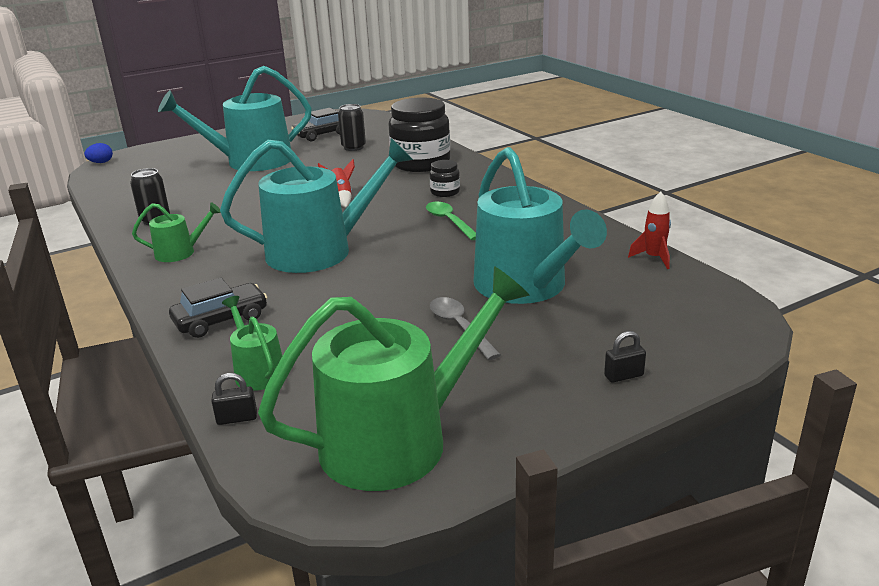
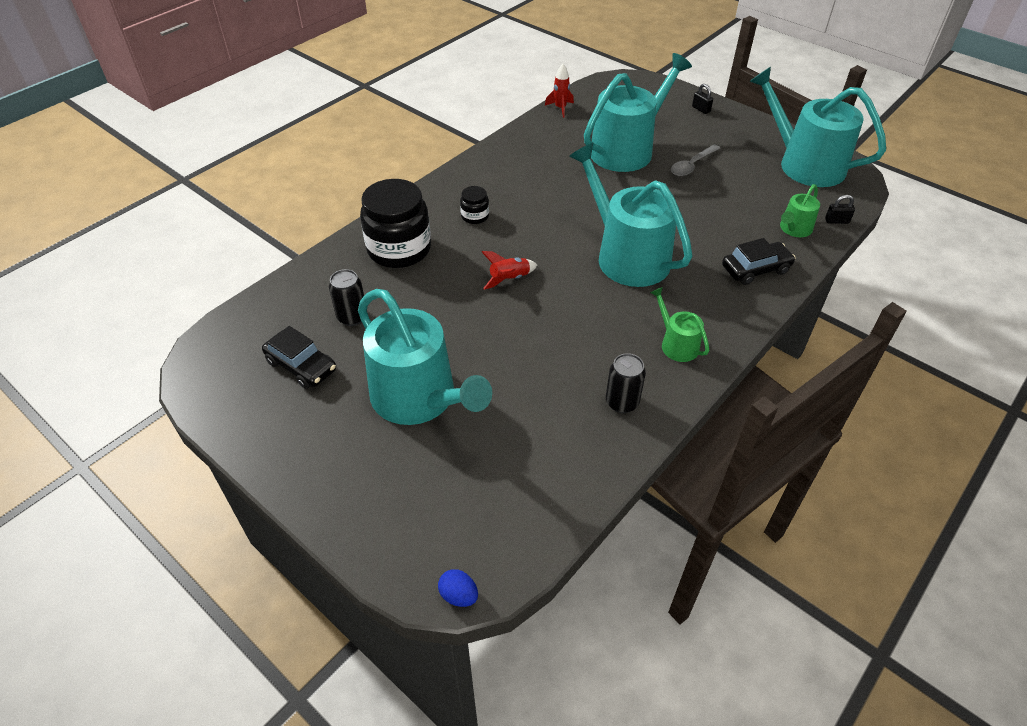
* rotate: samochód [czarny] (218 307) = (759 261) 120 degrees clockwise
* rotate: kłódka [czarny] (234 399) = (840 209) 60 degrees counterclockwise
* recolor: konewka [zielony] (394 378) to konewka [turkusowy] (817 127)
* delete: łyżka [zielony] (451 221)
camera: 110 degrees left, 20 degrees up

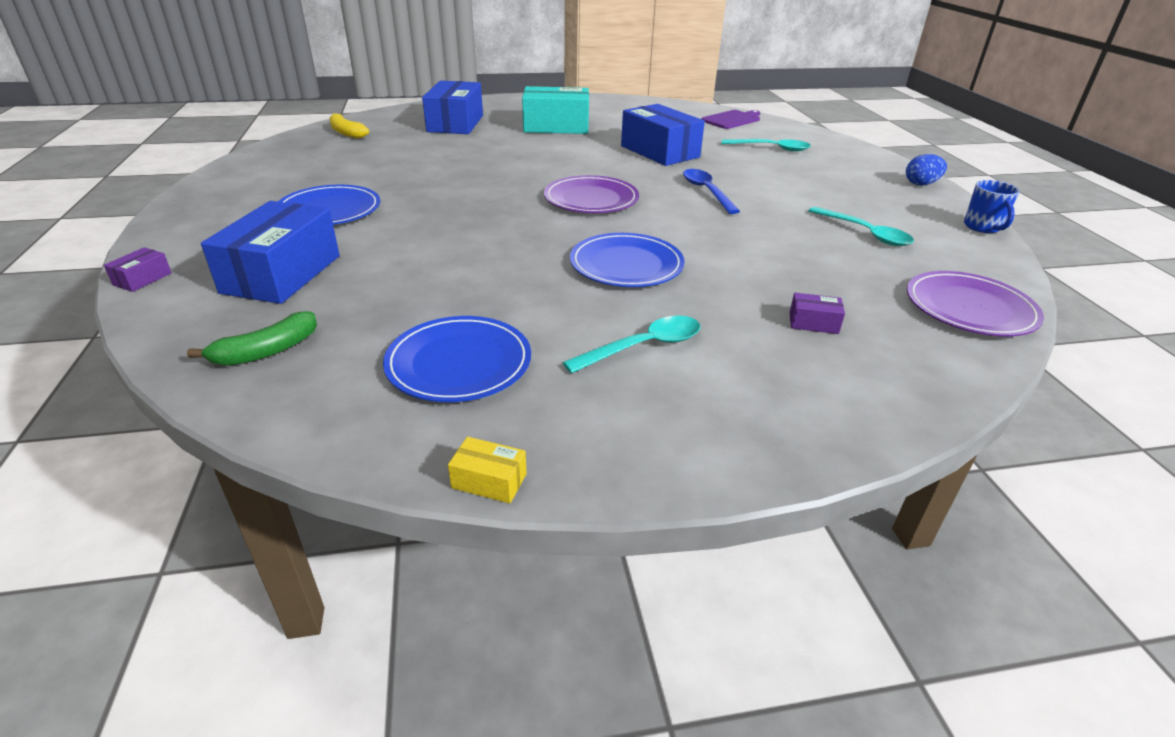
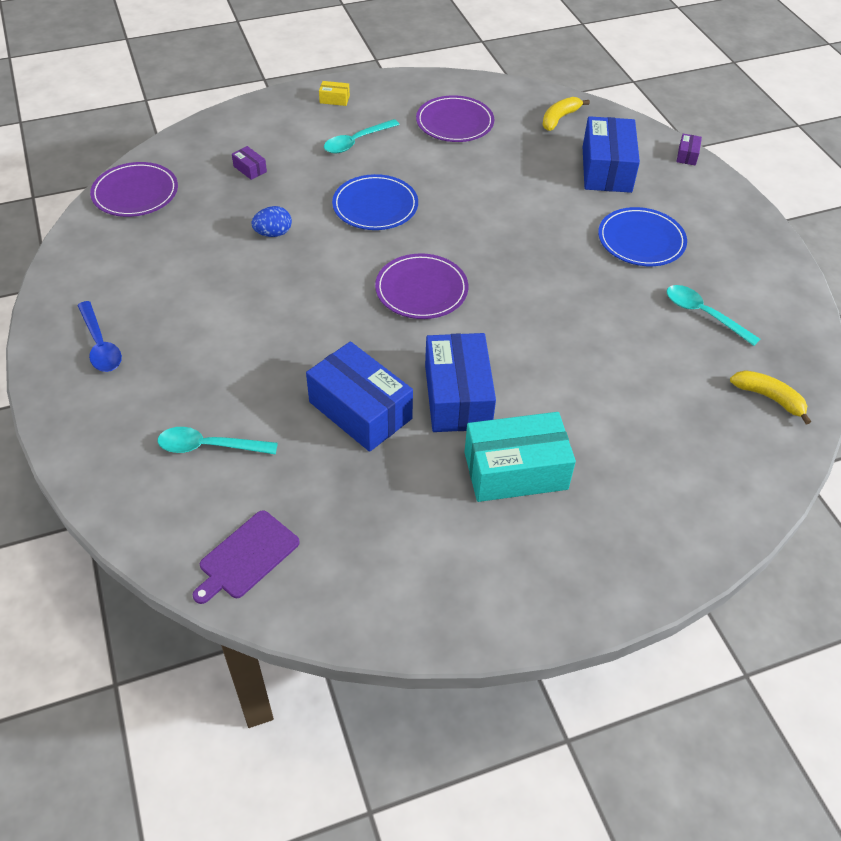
* recolor: banan [zielony] (252 338) to banan [żółty] (566 114)
* recolor: talerz [niebieski] (457 359) to talerz [fioletowy] (455 118)
* move: pudełko [niebieski] (452 107) to (460 382)
* move: pudełko [żółty] (487 470) to (334 93)
* move: łyżka [niebieski] (711 191) to (99 336)
* rotate: pudełko [fioletowy] (817 313) = (249 163) 45 degrees clockwise
* move: łyżka [turkusowy] (861 226) to (713 315)
* move: jajko [niebieski] (926 169) to (271 221)
* delete: kubek [niebieski] (992 206)
camera: 170 degrees right, 15 degrees up

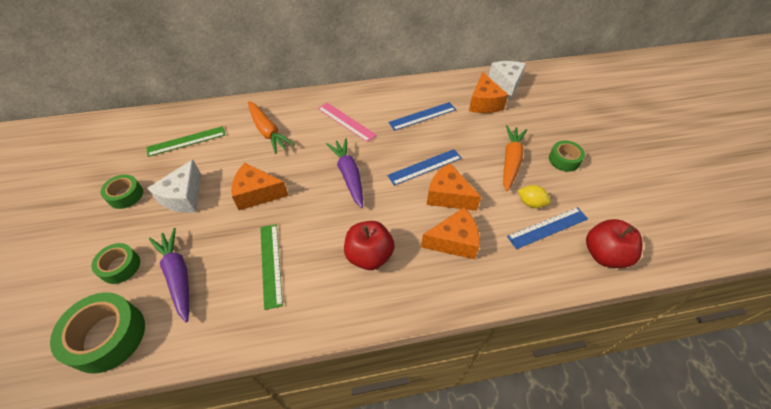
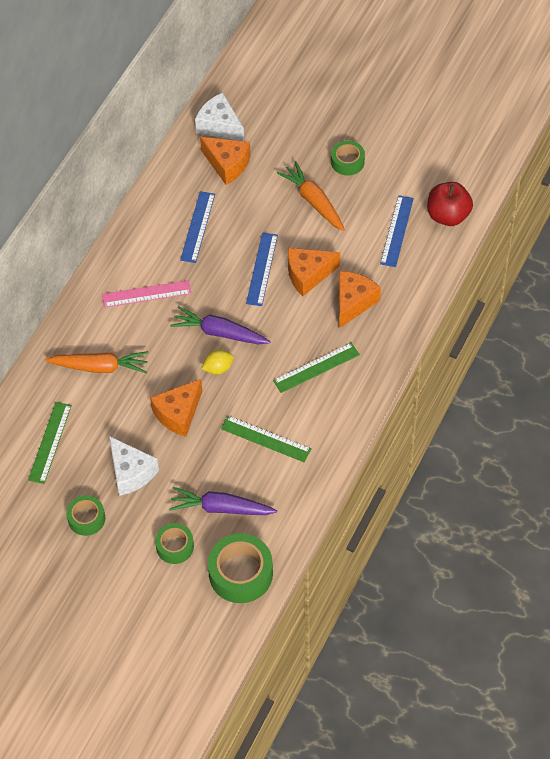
* replace: jabłko [czerwony] (369 245) to linijka [zielony] (316 368)
* move: cytryna [żółty] (534 196) to (217 362)
camera: 50 degrees left, 5 degrees up

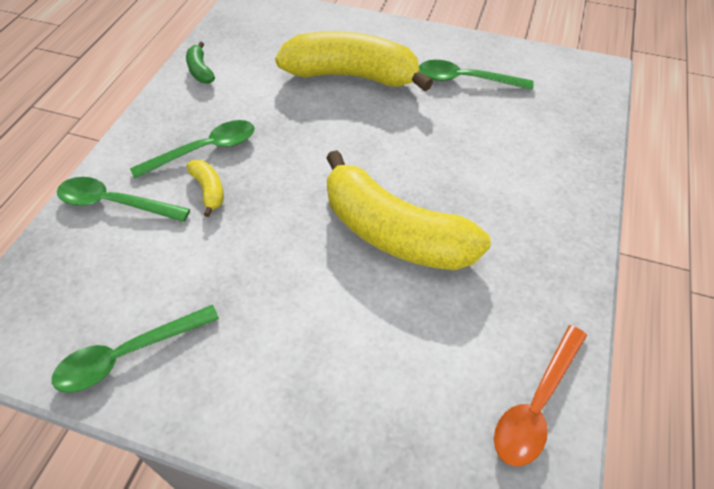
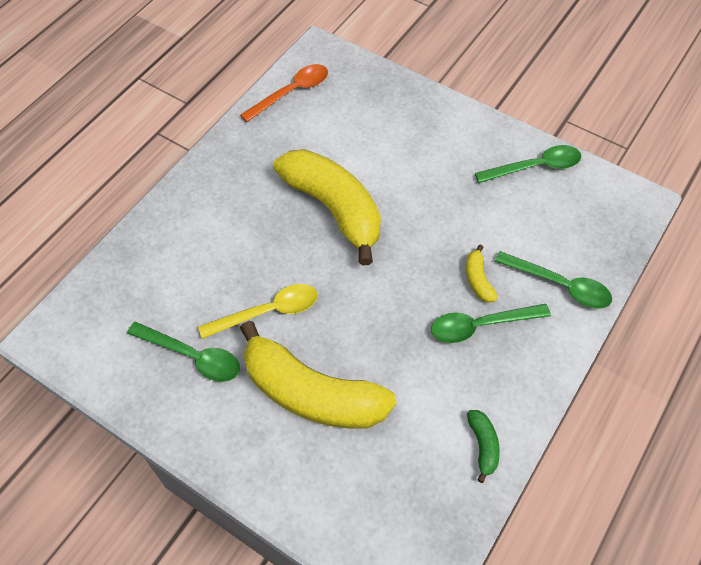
* insert: łyżka [żółty] (258 311)
camera: 165 degrees left, 5 degrees up

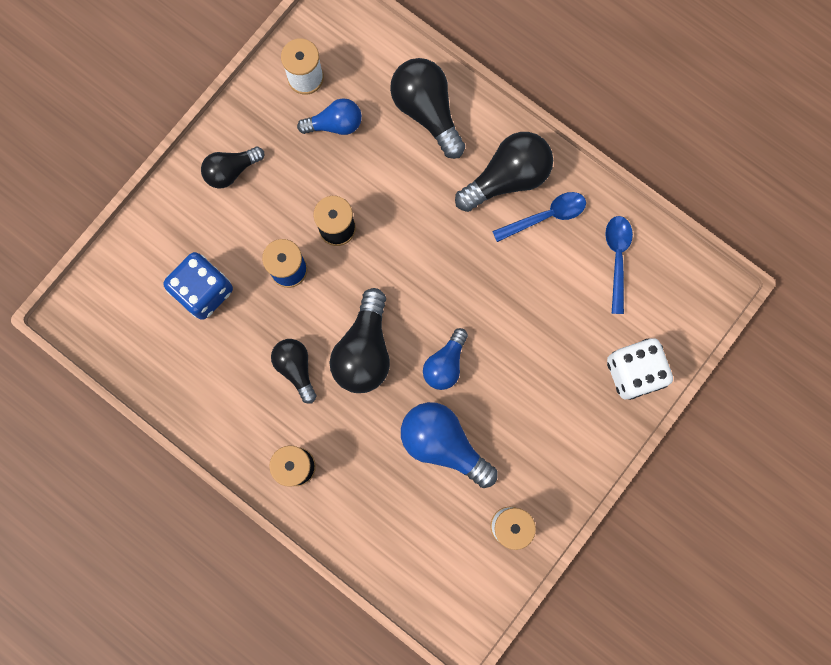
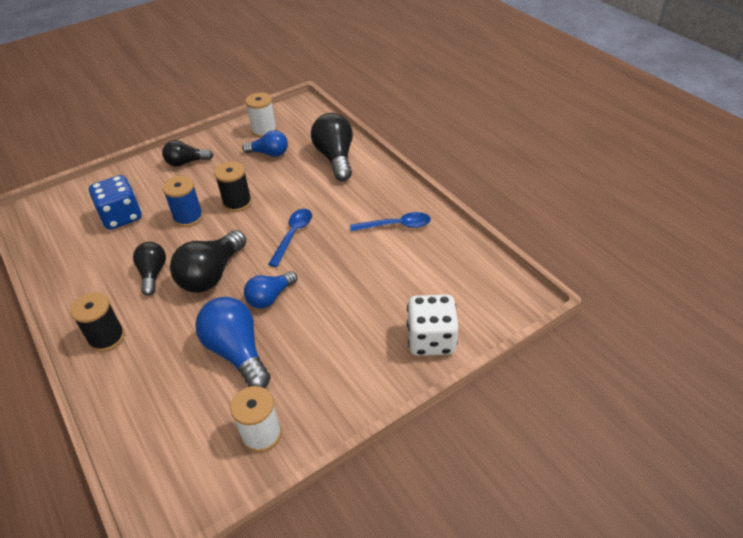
* delete: żarówka [czarny] (504 172)
* move: łyżka [niebieski] (619 265) to (290 238)
camera: 20 degrees right, 35 degrees down

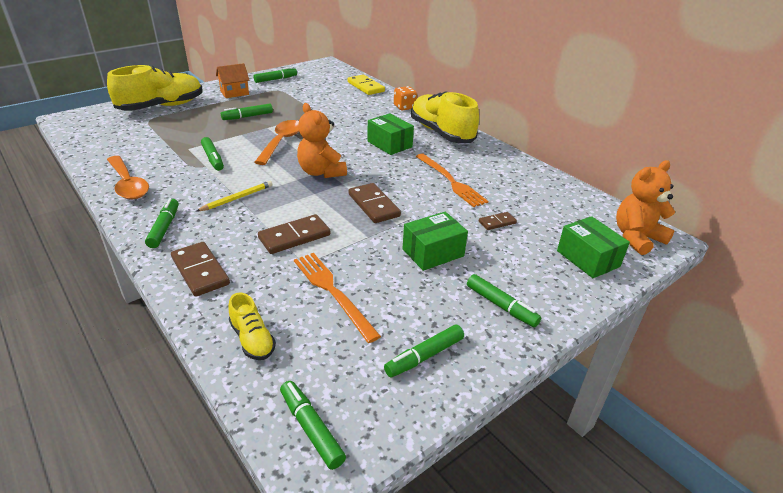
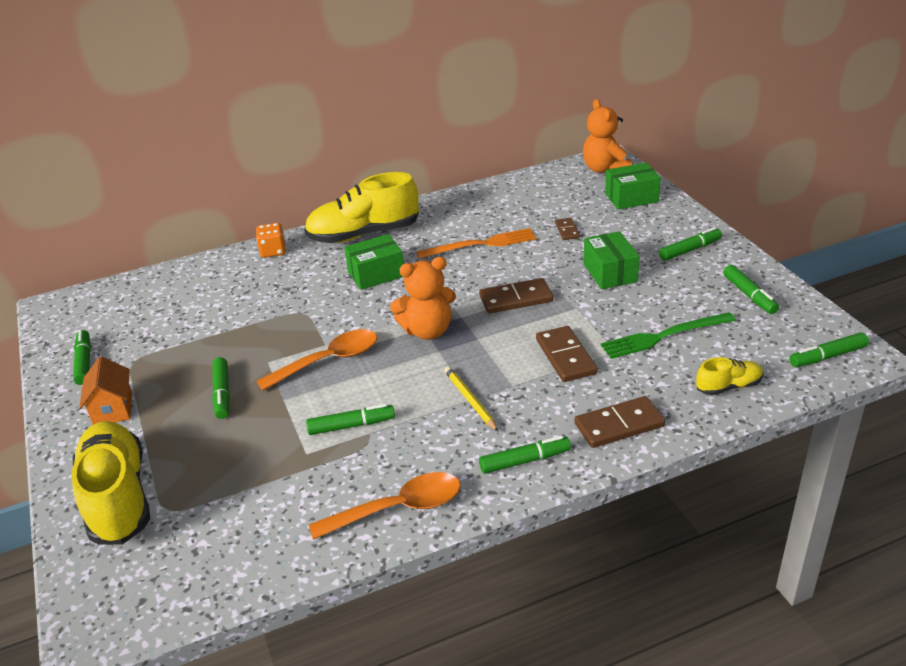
* rotate: flamaster [zielony] (162 223) = (525 455) 150 degrees clockwise
* rotate: łyżka [pomarańczowy] (276 142) = (316 360) 120 degrees clockwise
* recolor: widelec [pomarańczowy] (337 298) to widelec [zielony] (668 335)
* delete: kostka domina [żółty] (366 85)
camera: 70 degrees left, 0 degrees up

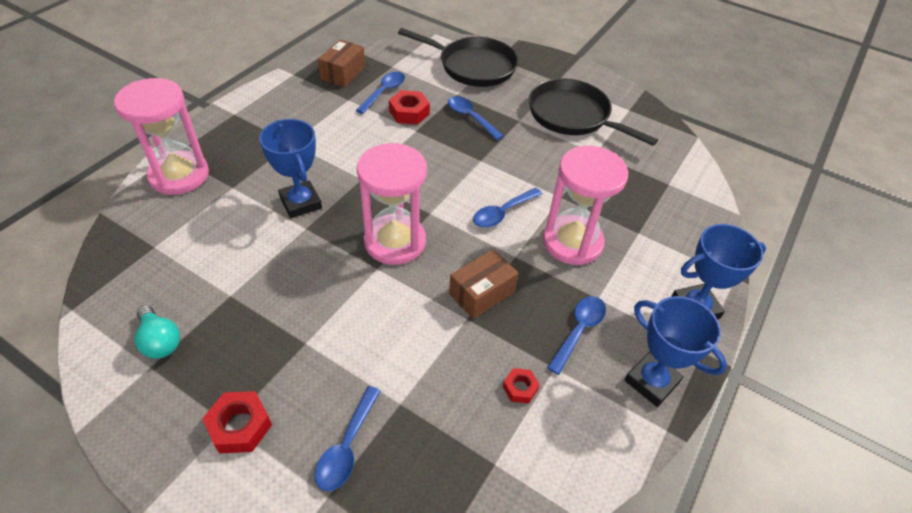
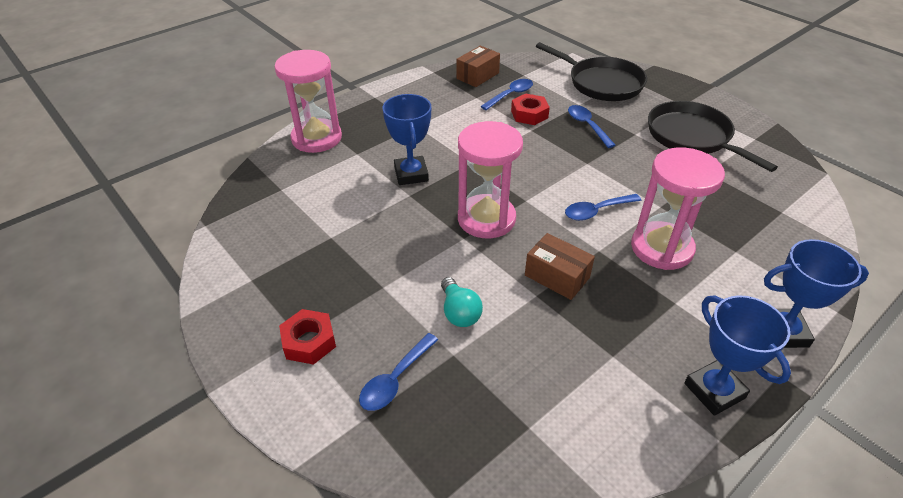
* move: żarówka [turkusowy] (157 332) to (462 302)
* rotate: pudełko [brązowy] (484 284) = (560 266) 60 degrees clockwise
* delete: nakrętka [czerwony] (521 385)
* delete: łyżka [niebieski] (576 335)
camera: 20 degrees right, 5 degrees down

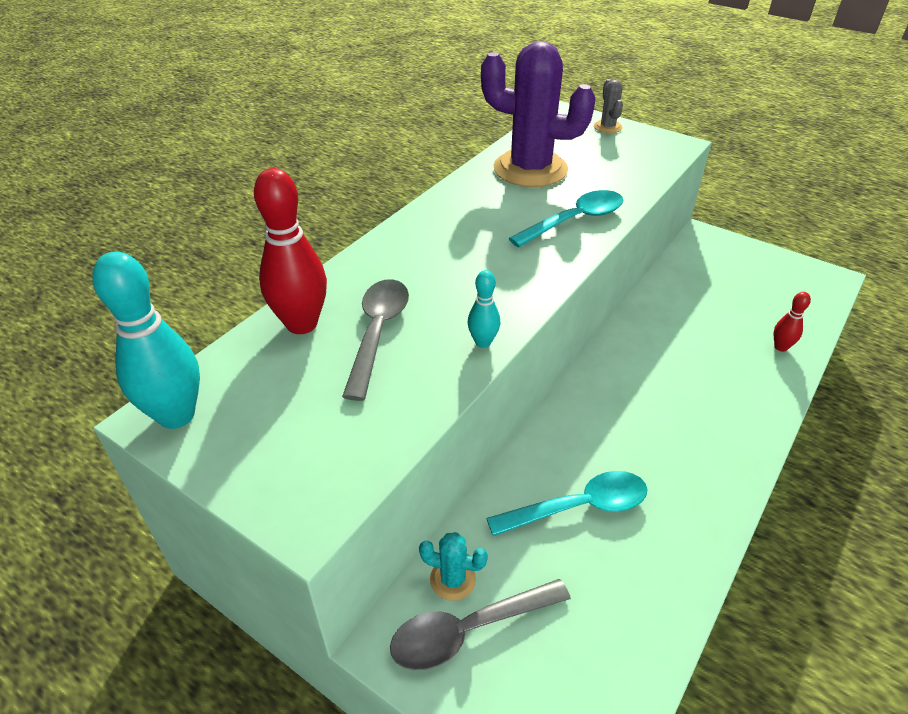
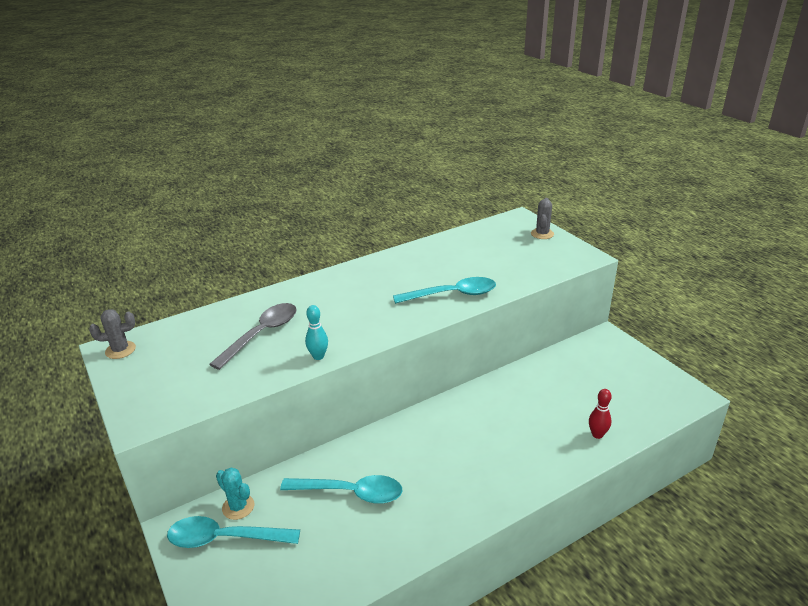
* replace: kręgiel [turkusowy] (146 340) to kaktus [szary] (112 334)
* delete: kręgiel [czerwony] (290 251)
* recolor: łyżka [szary] (480 624) to łyżka [turkusowy] (233 532)
* delete: kaktus [fioletowy] (538 114)
camera: 25 degrees right, 10 degrees down

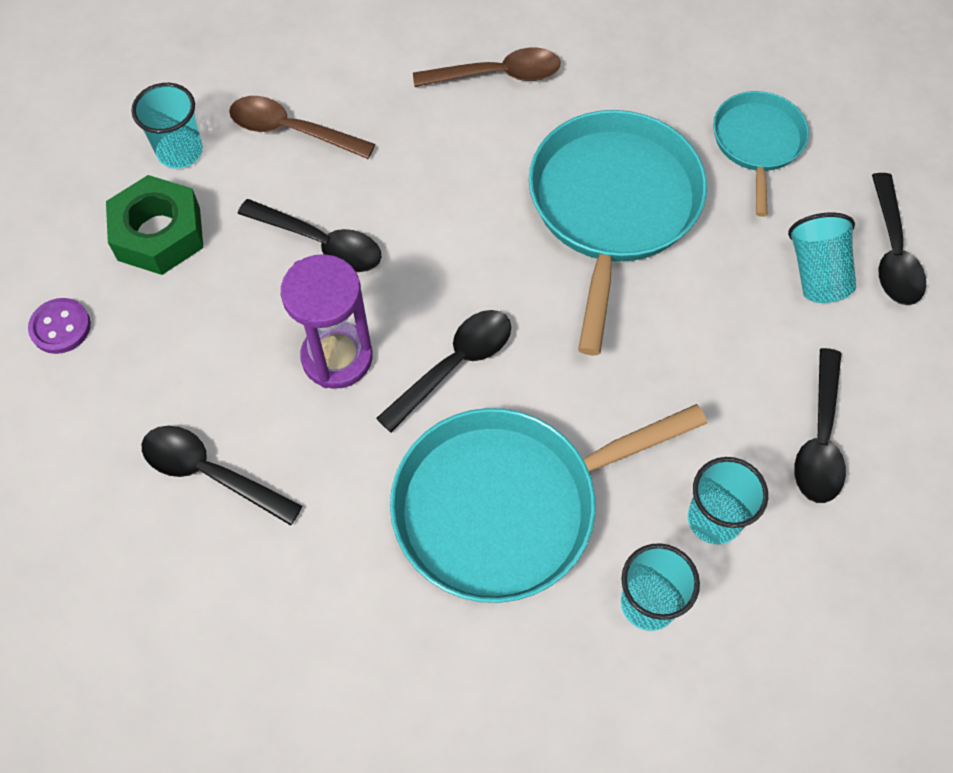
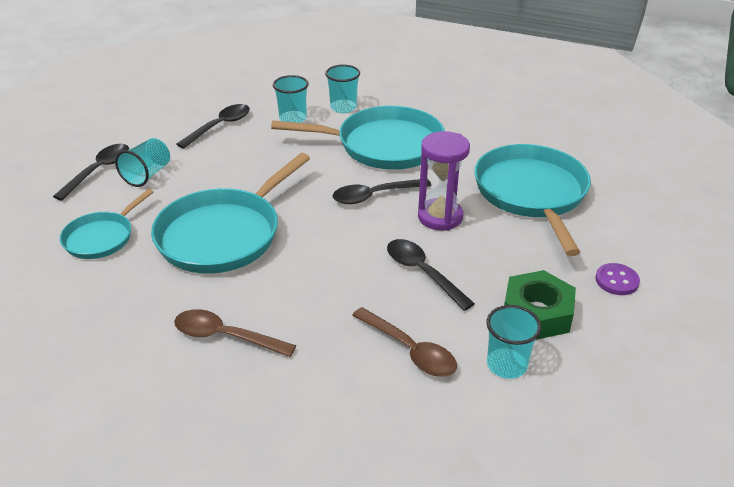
* replace: łyżka [czarny] (222 475) to patelnia [turkusowy] (532 200)
camera: 155 degrees left, 25 degrees down

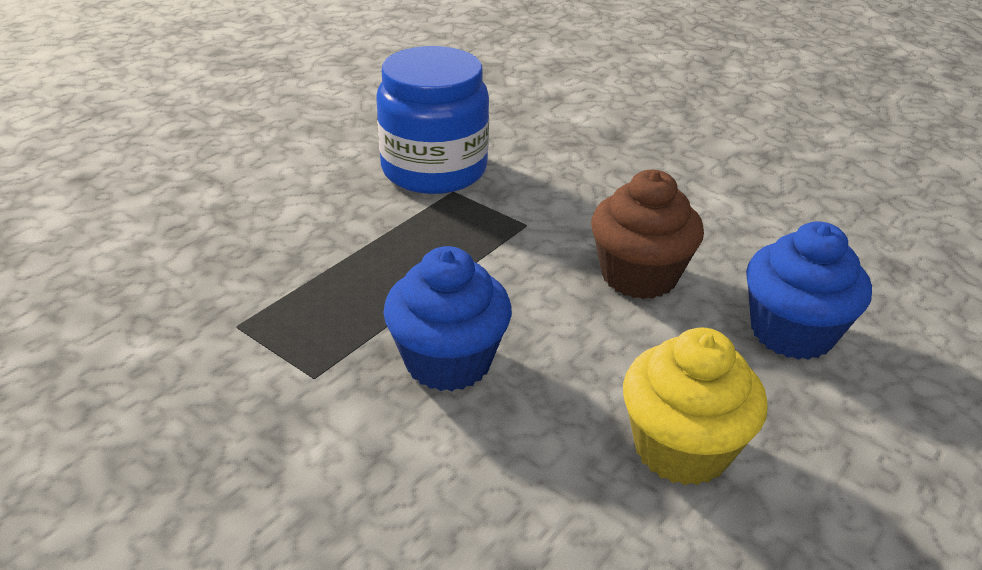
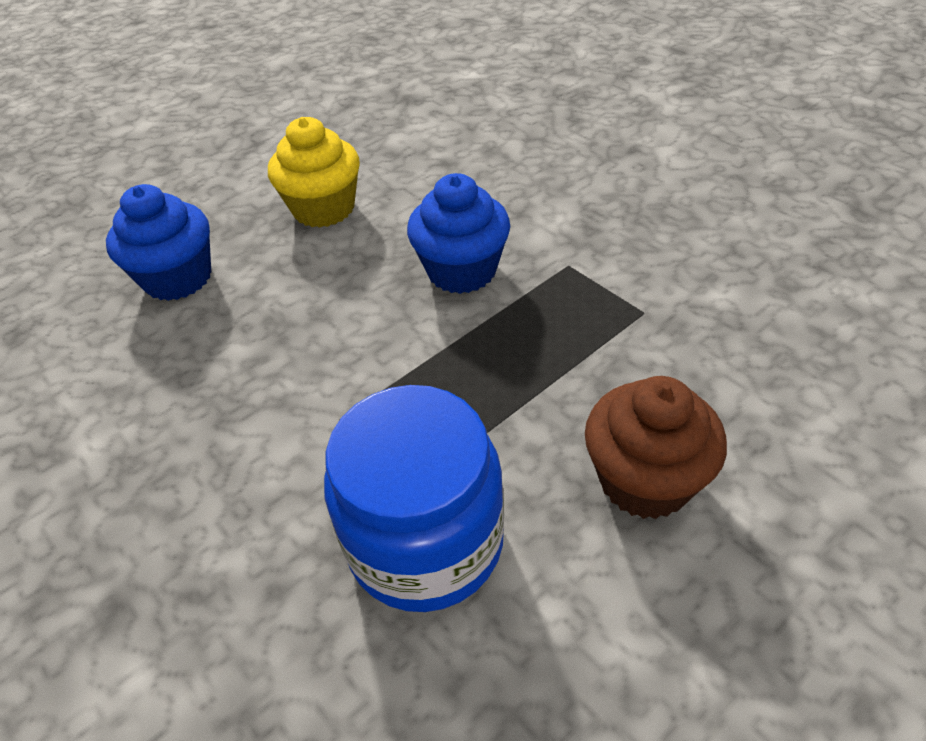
* move: muffinka [brązowy] (647 234) to (656 447)
camera: 165 degrees left, 10 degrees up

